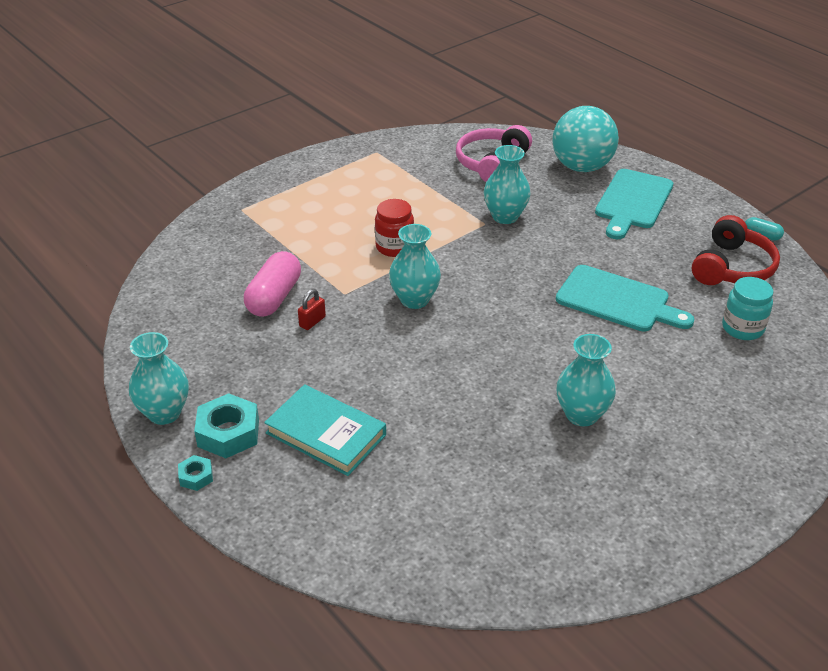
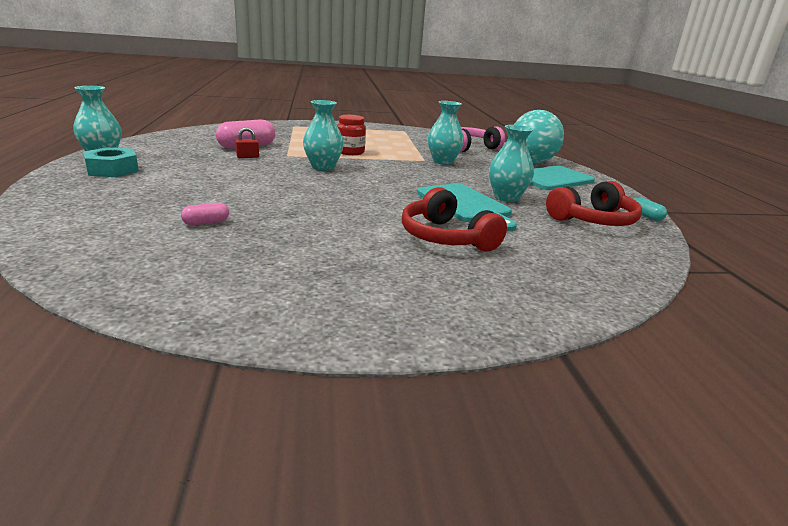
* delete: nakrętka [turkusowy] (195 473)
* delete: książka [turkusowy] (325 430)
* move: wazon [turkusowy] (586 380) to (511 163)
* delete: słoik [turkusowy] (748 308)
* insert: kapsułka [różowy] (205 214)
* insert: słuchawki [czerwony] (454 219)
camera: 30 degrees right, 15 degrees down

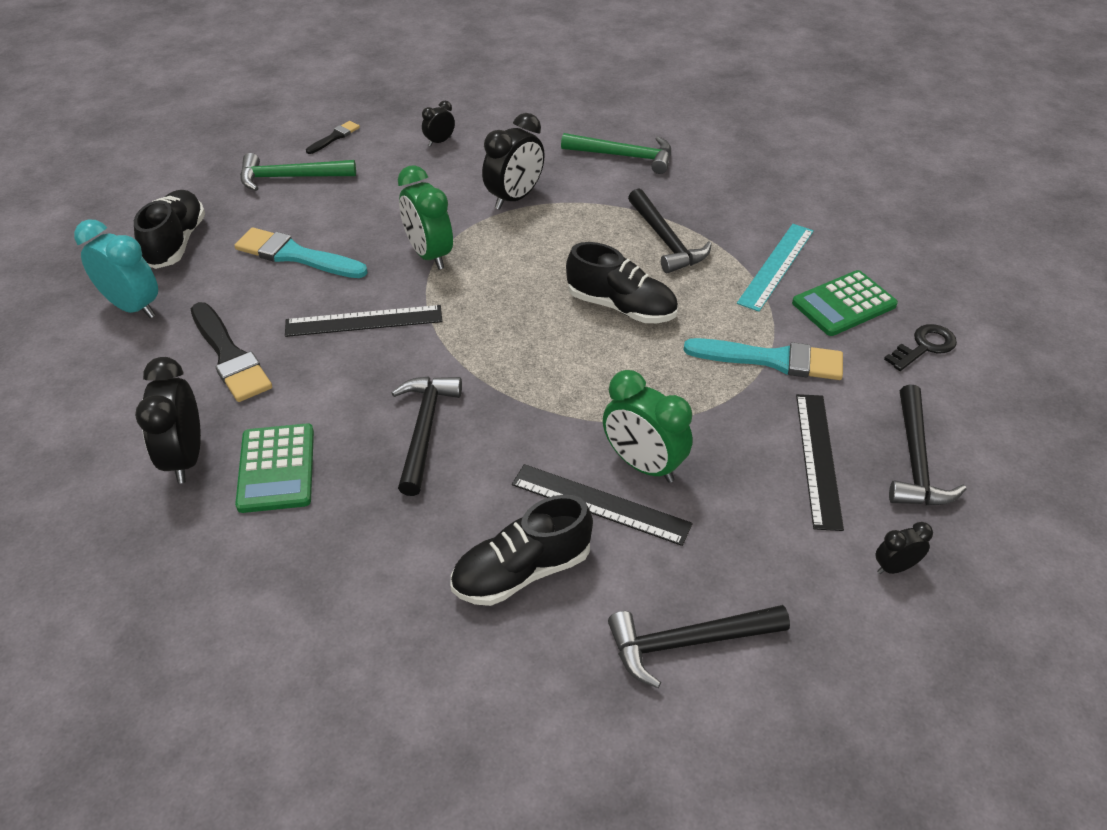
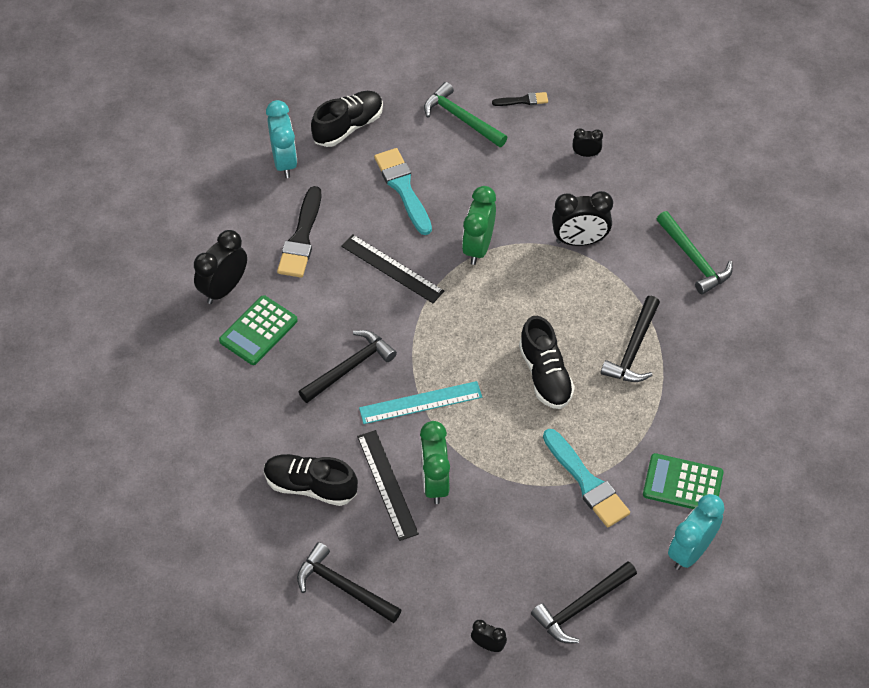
* move: linijka [turkusowy] (775 268) to (420 402)
* delete: linijka [czarny] (820 462)
* replace: klucz [czarny] (920 347) to budzik [turkusowy] (696 532)
camera: 45 degrees right, 10 degrees up

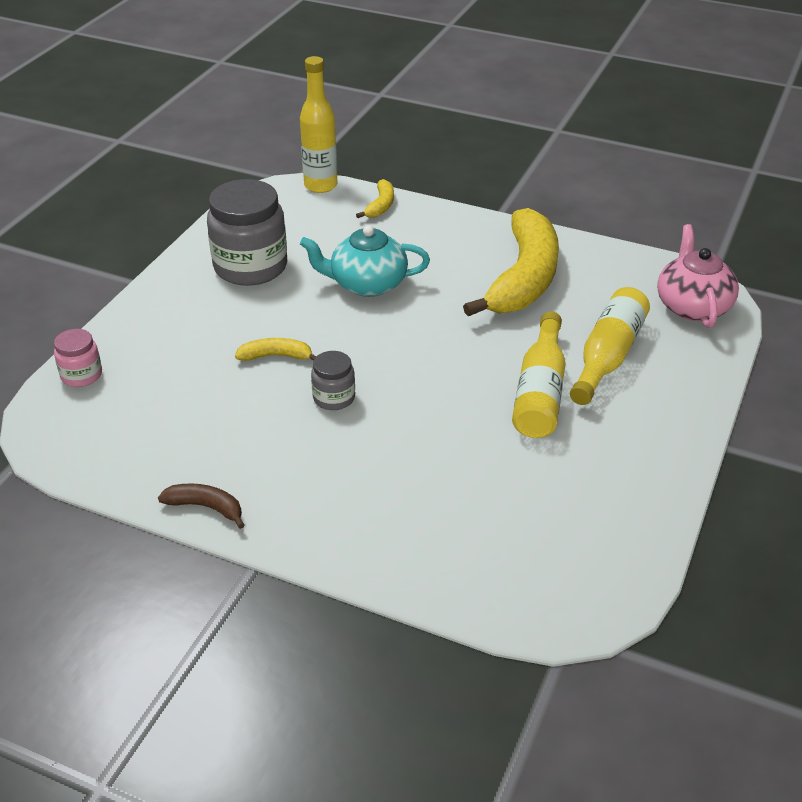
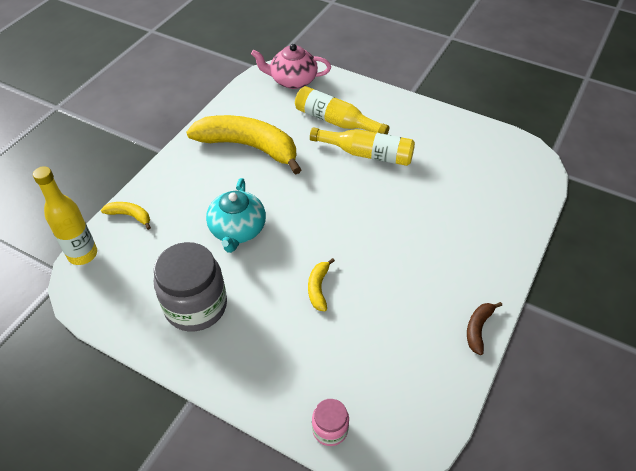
* delete: słoik [szary] (333 380)
camera: 85 degrees left, 10 degrees up

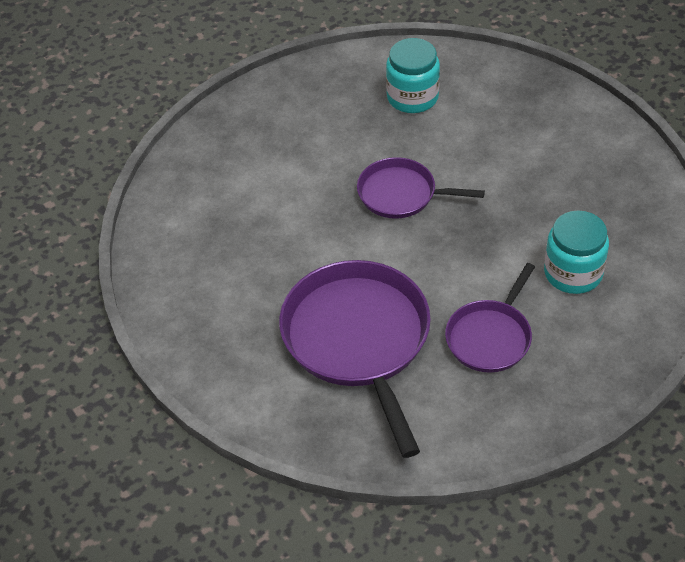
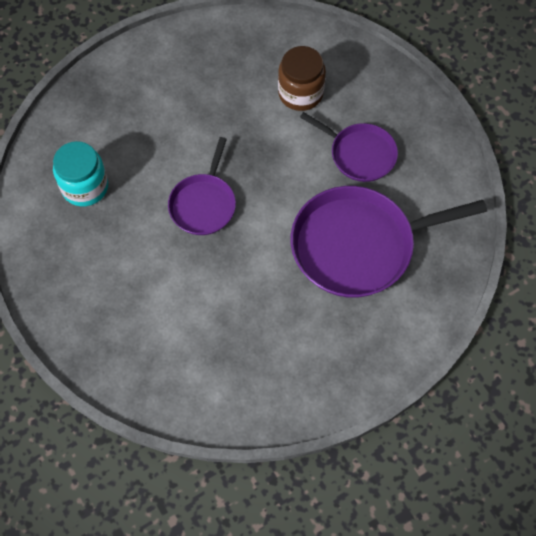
* recolor: słoik [turkusowy] (576 252) to słoik [brązowy] (302 78)
camera: 90 degrees left, 15 degrees up

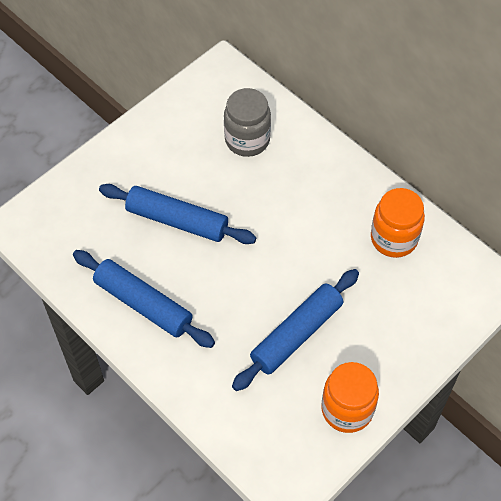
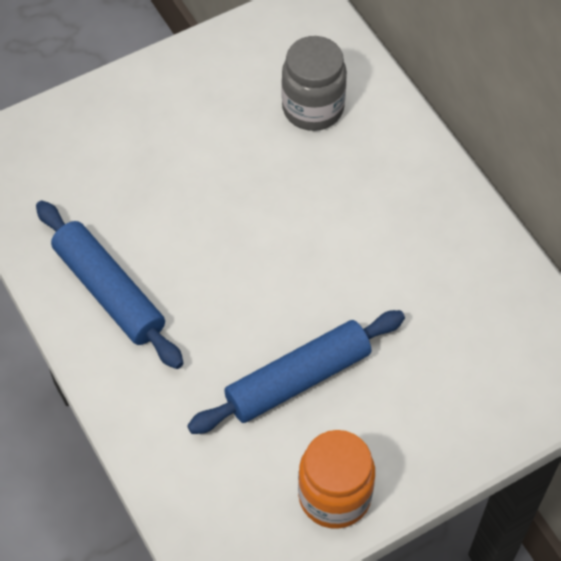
* delete: wałek do ciasta [niebieski] (177 214)
* delete: słoik [pomarańczowy] (398 223)
camera: 15 degrees right, 0 degrees up

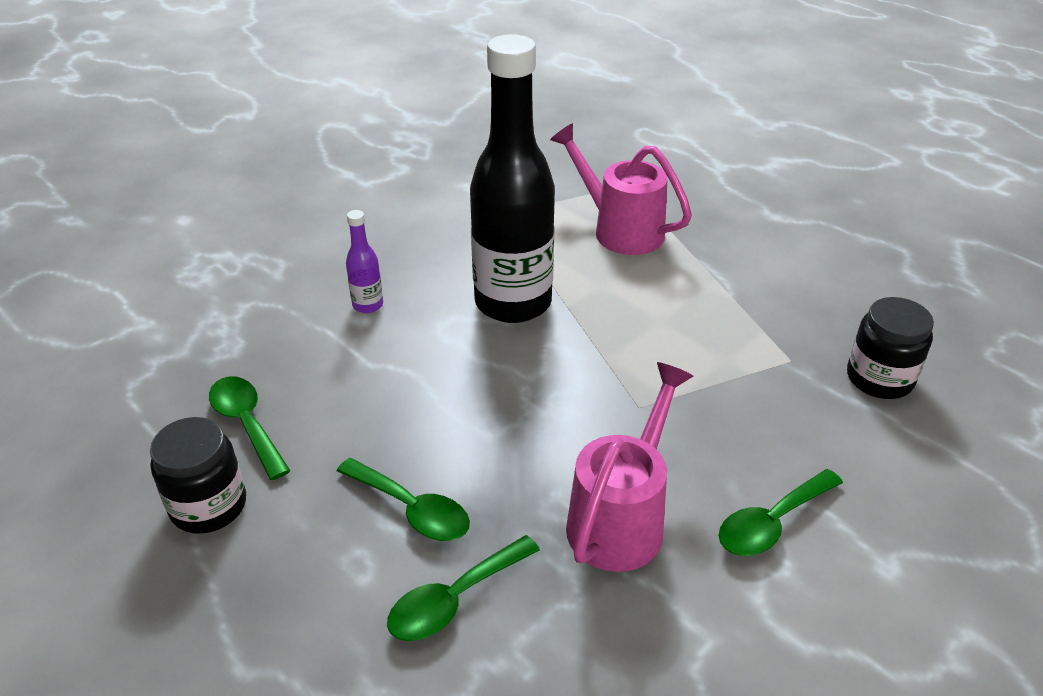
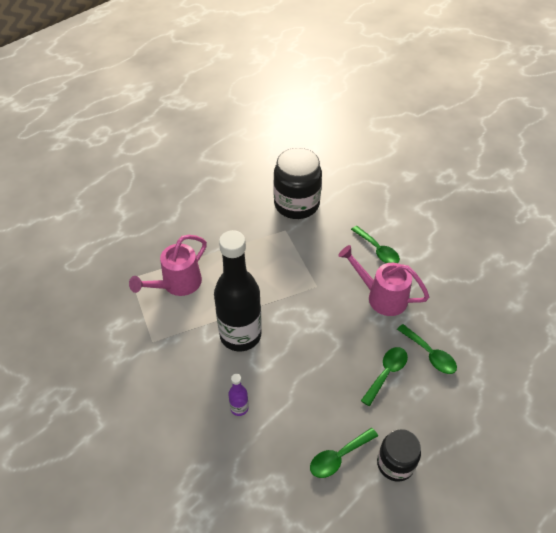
* resize: słoik [czarny] (890 348) = (297 183) x1.65
camera: 90 degrees left, 10 degrees up

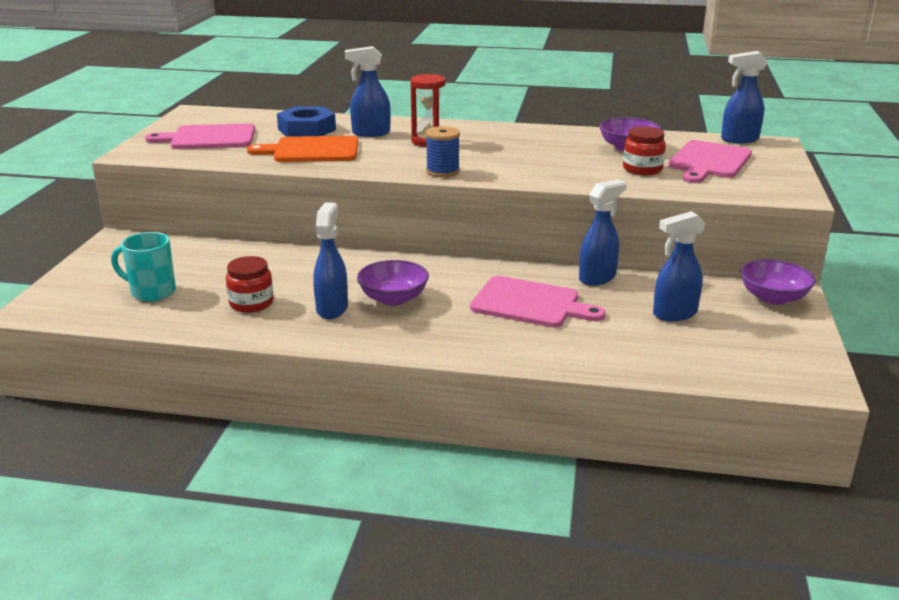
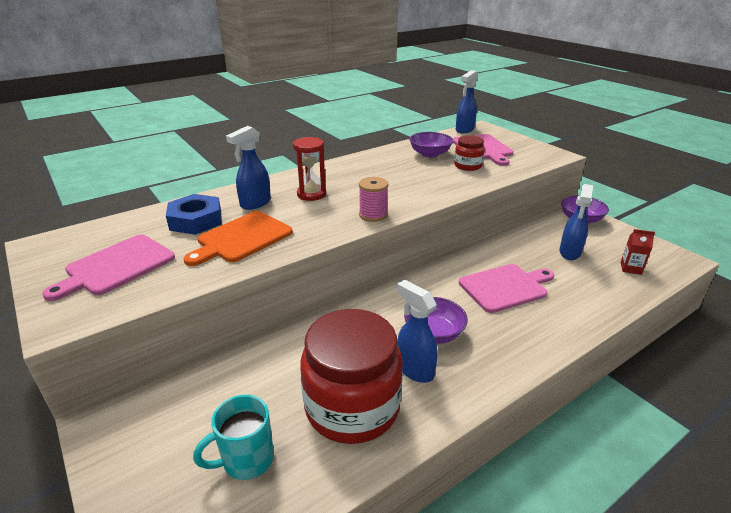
* resize: słoik [czerwony] (250 284) = (351 376) x2.11
* recolor: szpulka [niebieski] (443 151) to szpulka [różowy] (374 199)
* delete: spryskiwacz [niebieski] (603 232)
* insert: karton mleka [czerwony] (638 252)
camera: 45 degrees left, 5 degrees up

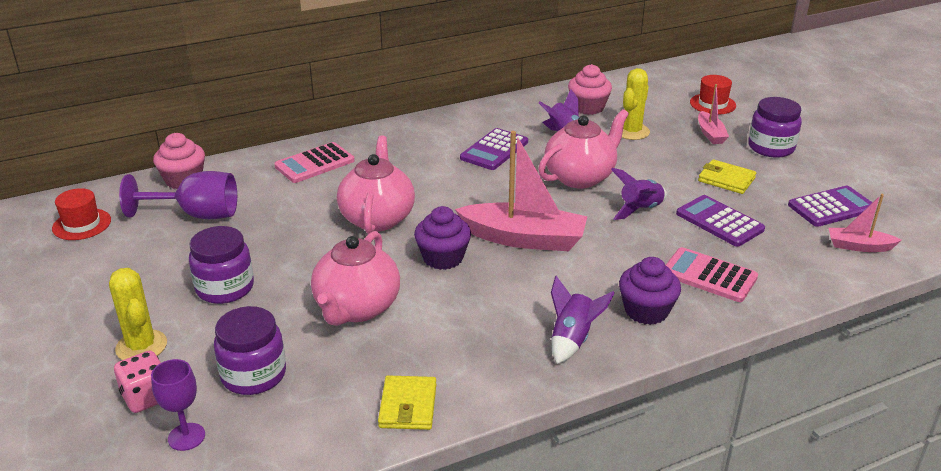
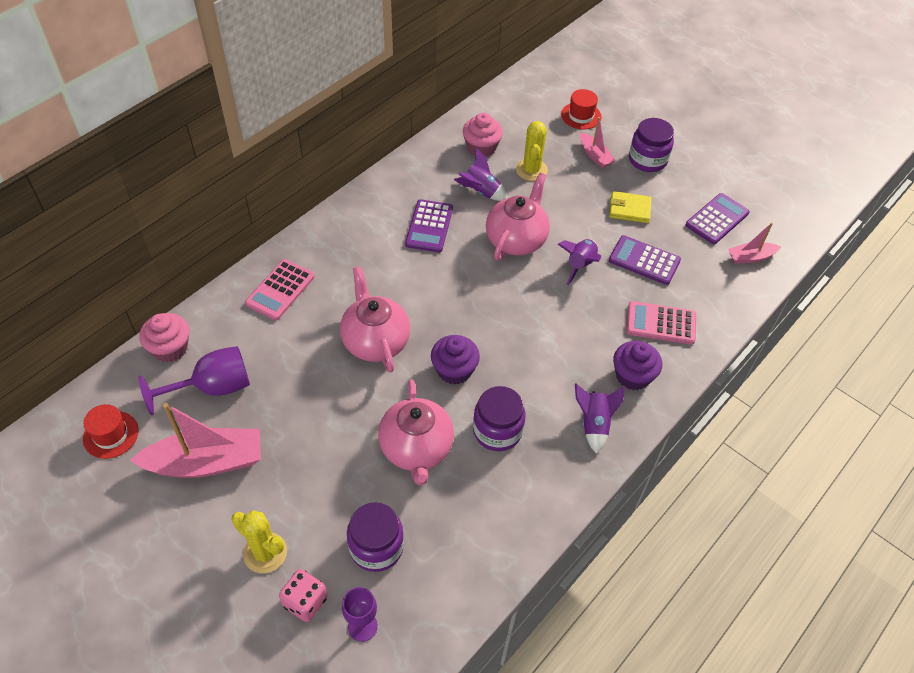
* move: słoik [fioletowy] (221 265) to (499 418)
* delete: portfel [żółty] (407 402)
* move: łódka [różowy] (521 191) to (195 440)
camera: 25 degrees left, 20 degrees up

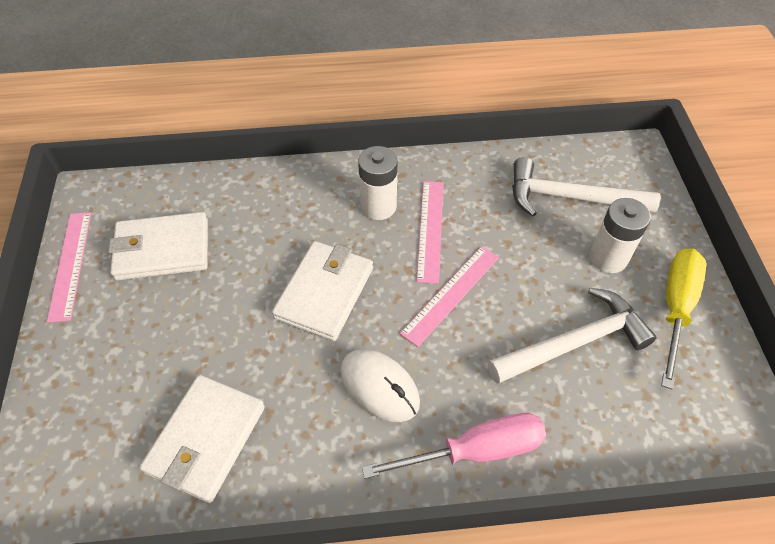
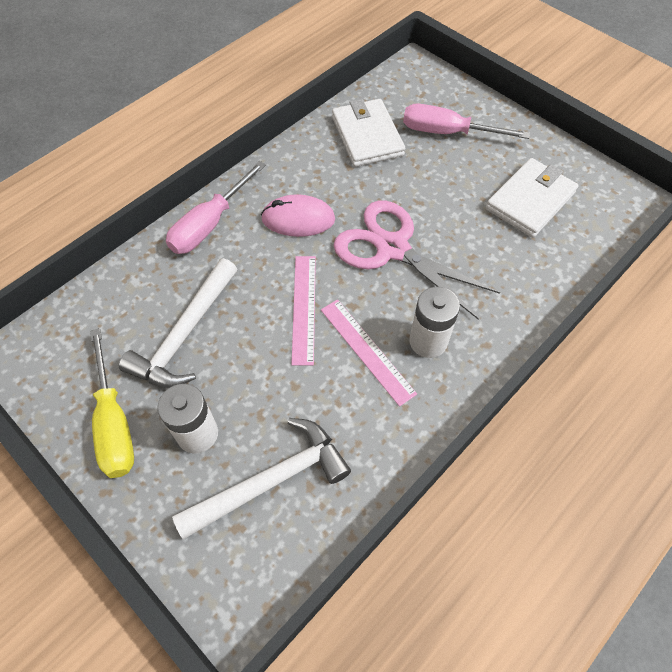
* delete: linijka [różowy] (69 267)
* replace: portfel [biały] (322 291) to nożyczki [różowy] (417 260)
* recolor: myszka [biały] (380 385) to myszka [różowy] (298 215)
* insert: śrubokręt [różowy] (466 121)
camera: 140 degrees right, 5 degrees up

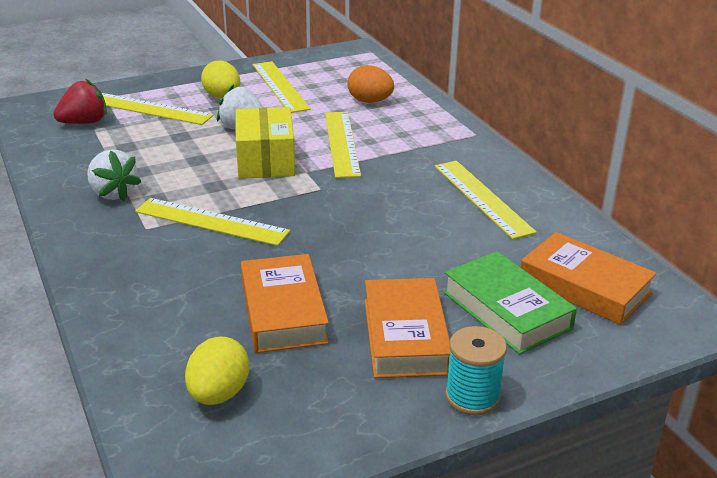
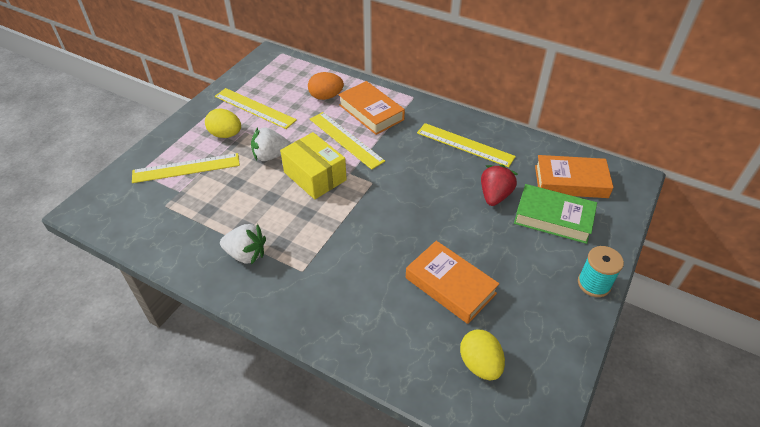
* move: truskawka [czerwony] (80 101) to (499 185)
* delete: linijka [żółty] (212 222)
* move: książka [pomarańczowy] (407 328) to (371 108)
camera: 35 degrees left, 15 degrees up

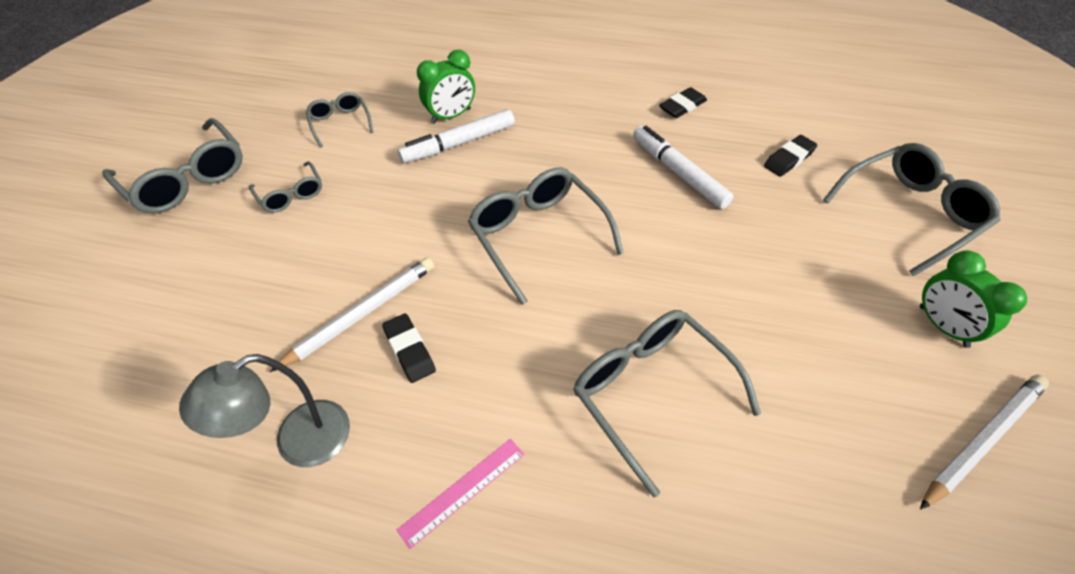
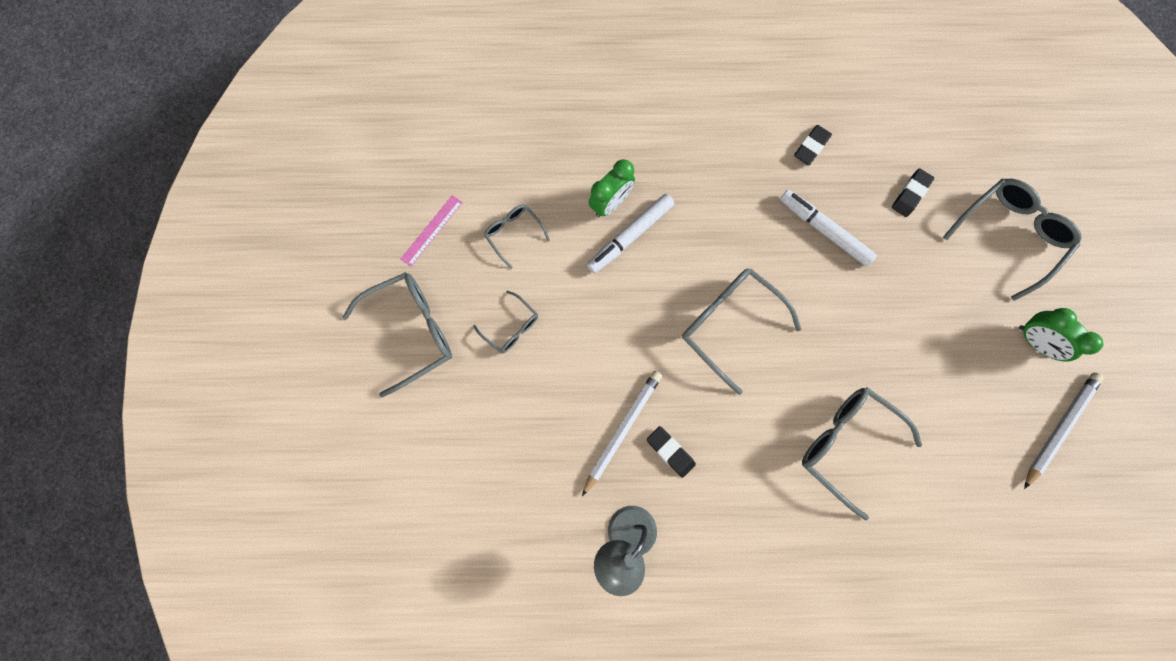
* rotate: okulary [szary] (172 166) = (397 334) 60 degrees counterclockwise
* move: linijka [różowy] (460 494) to (432 231)
camera: 15 degrees left, 25 degrees up

